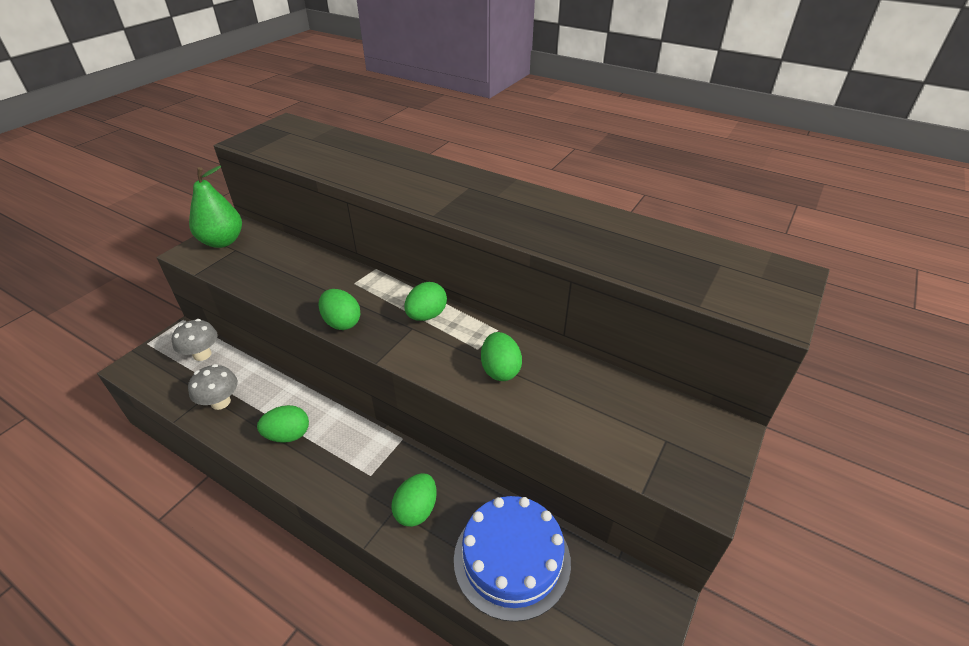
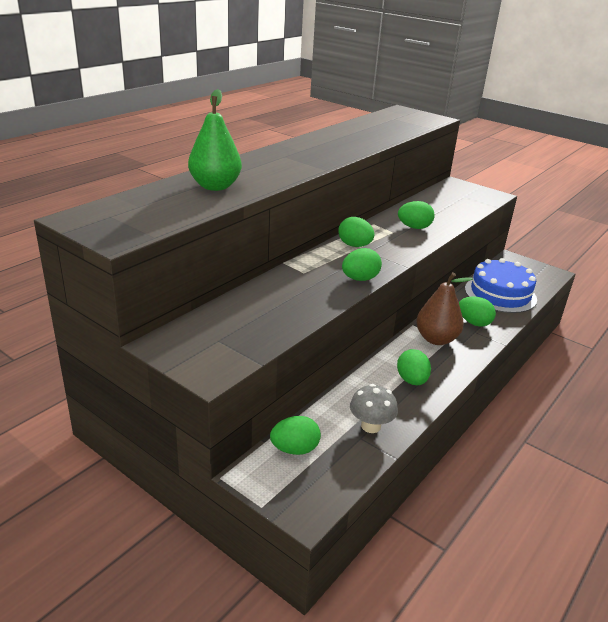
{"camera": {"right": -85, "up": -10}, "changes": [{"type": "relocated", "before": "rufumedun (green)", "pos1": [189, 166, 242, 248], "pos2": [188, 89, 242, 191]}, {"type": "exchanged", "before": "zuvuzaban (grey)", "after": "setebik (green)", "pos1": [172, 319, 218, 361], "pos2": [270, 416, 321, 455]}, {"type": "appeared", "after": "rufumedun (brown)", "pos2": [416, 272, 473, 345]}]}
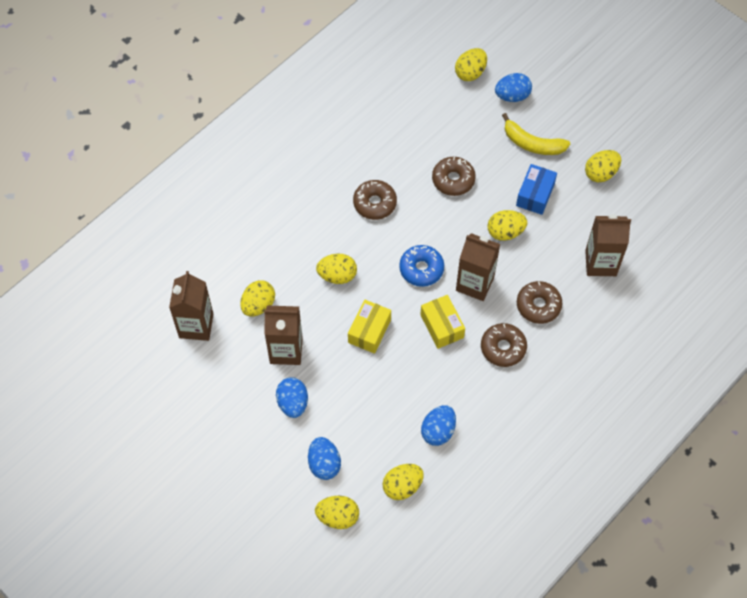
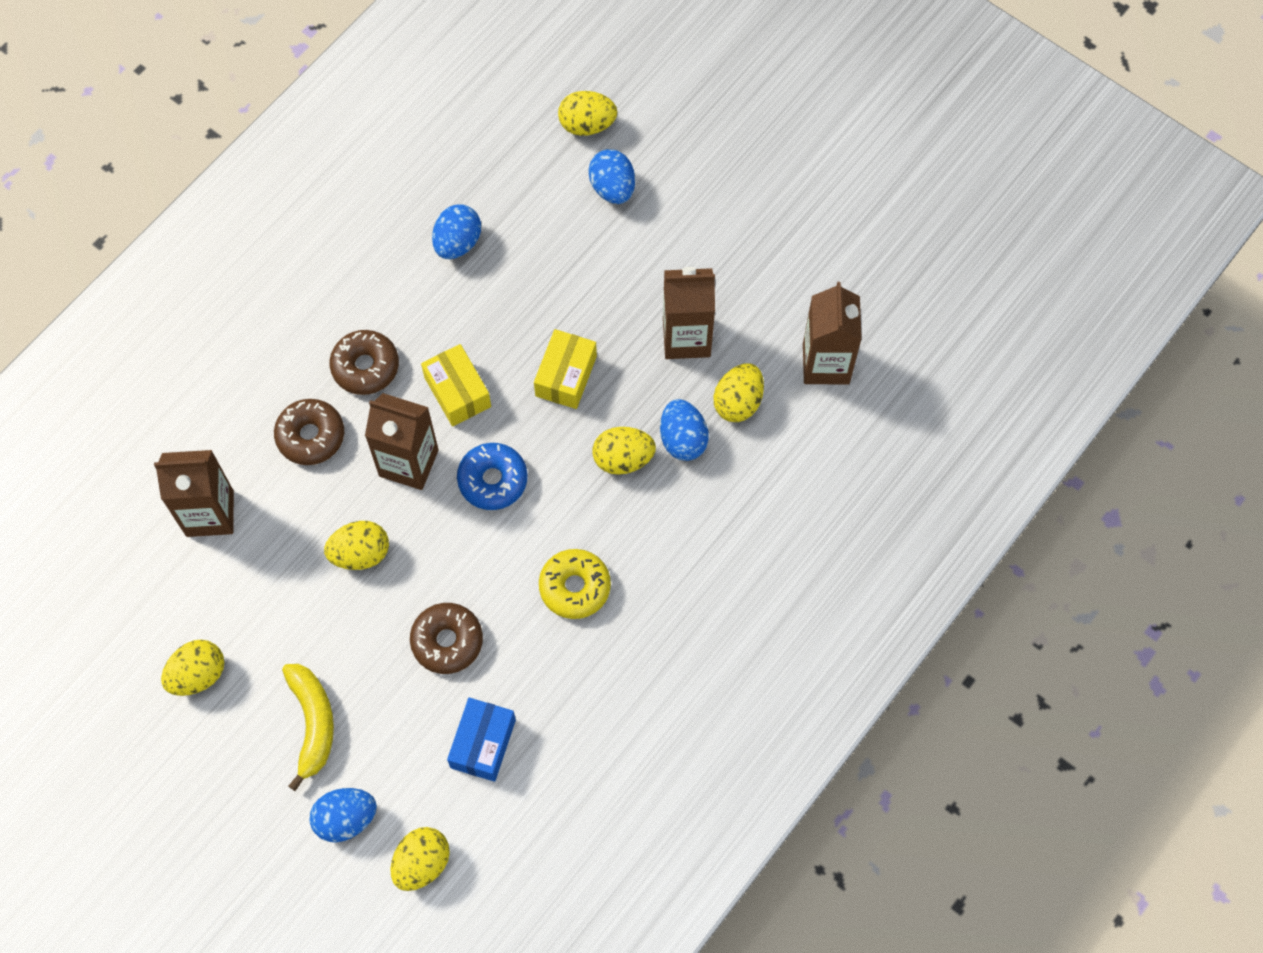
{"camera": {"right": 175, "up": 5}, "changes": [{"type": "spun", "before": "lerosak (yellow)", "pos1": [502, 113, 570, 155], "pos2": [282, 664, 334, 791], "turn": 60}, {"type": "relocated", "before": "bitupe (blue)", "pos1": [516, 164, 557, 215], "pos2": [447, 698, 516, 782]}, {"type": "colour", "before": "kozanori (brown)", "after": "kozanori (yellow)", "pos1": [353, 180, 397, 220], "pos2": [539, 549, 611, 619]}, {"type": "relocated", "before": "setebik (blue)", "pos1": [276, 377, 308, 418], "pos2": [660, 399, 709, 461]}, {"type": "missing", "before": "setebik (yellow)", "pos1": [383, 464, 424, 500]}]}
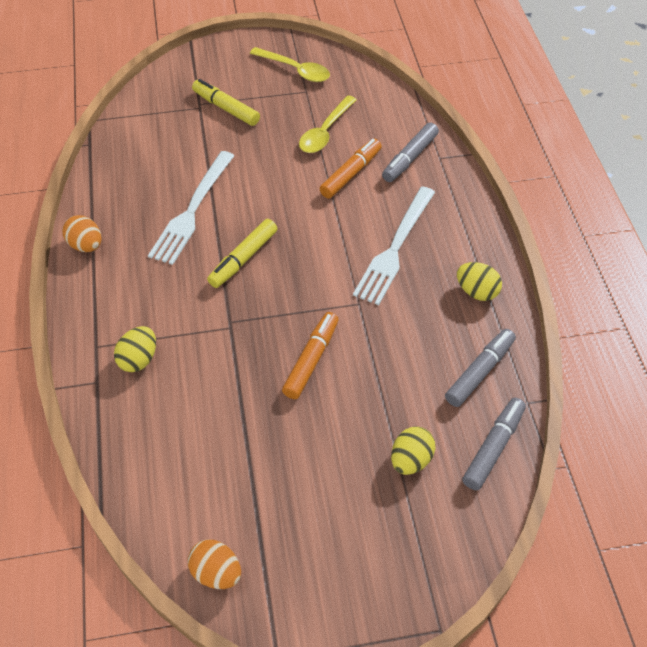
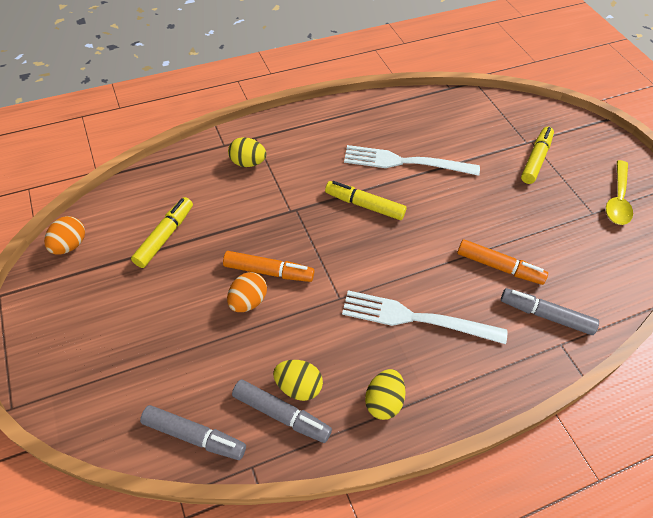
{"camera": {"right": 75, "up": 0}, "changes": [{"type": "missing", "before": "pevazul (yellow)", "pos1": [299, 95, 357, 153]}, {"type": "relocated", "before": "setebik (orange)", "pos1": [62, 215, 102, 252], "pos2": [227, 272, 267, 312]}, {"type": "relocated", "before": "setebik (yellow)", "pos1": [391, 427, 435, 475], "pos2": [273, 360, 323, 401]}, {"type": "appeared", "after": "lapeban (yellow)", "pos2": [131, 197, 193, 268]}]}
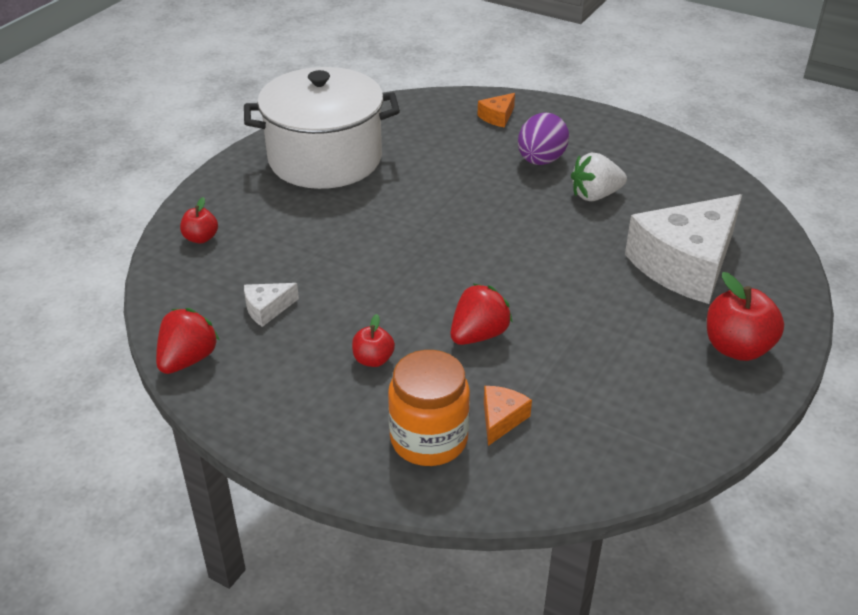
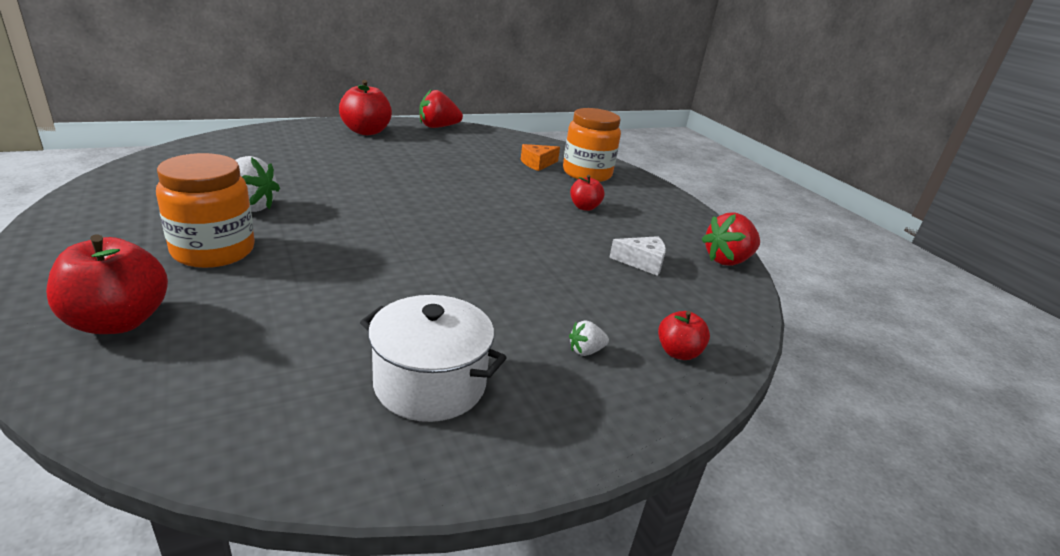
{"camera": {"right": -150, "up": -10}, "changes": [{"type": "size", "before": "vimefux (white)", "pos1": [244, 67, 400, 189], "pos2": [360, 295, 507, 422], "scale": 0.57}, {"type": "exchanged", "before": "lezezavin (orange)", "after": "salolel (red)", "pos1": [477, 93, 515, 128], "pos2": [46, 234, 168, 334]}, {"type": "exchanged", "before": "setebik (purple)", "after": "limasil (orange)", "pos1": [518, 112, 569, 165], "pos2": [156, 153, 255, 268]}, {"type": "missing", "before": "lezezavin (white)", "pos1": [625, 194, 742, 304]}, {"type": "relocated", "before": "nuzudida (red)", "pos1": [450, 284, 513, 345], "pos2": [419, 89, 463, 128]}, {"type": "appeared", "after": "nuzudida (white)", "pos2": [569, 320, 609, 356]}]}
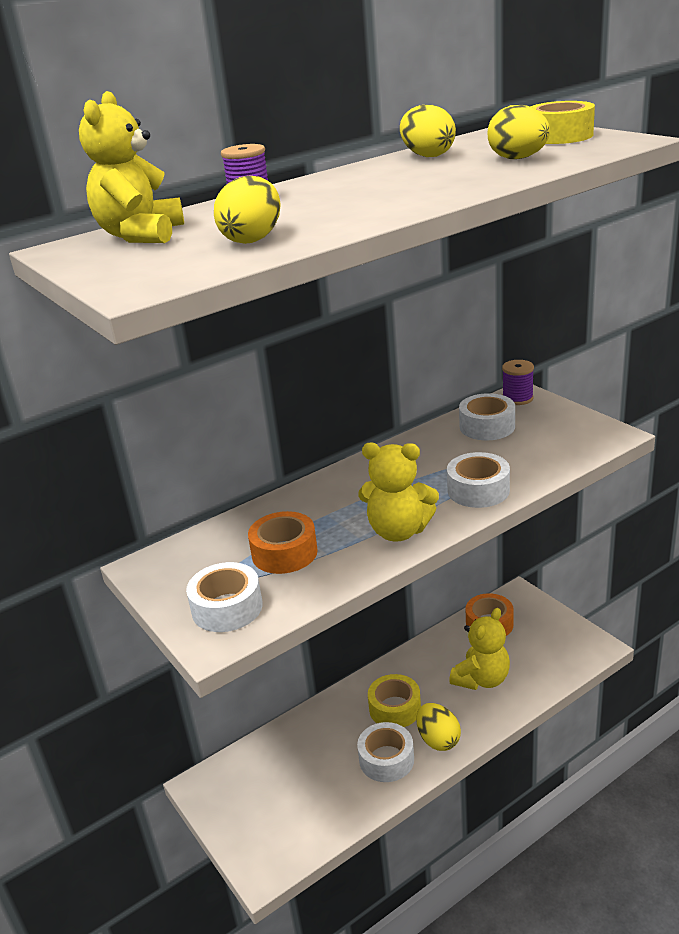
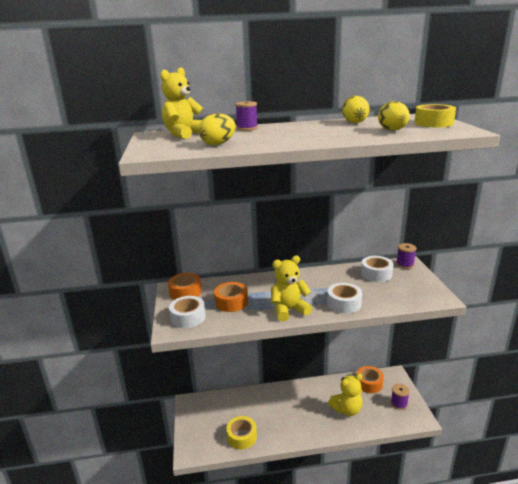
{"camera": {"right": 25, "up": -5}, "changes": [{"type": "spun", "before": "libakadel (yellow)", "pos1": [358, 443, 439, 542], "pos2": [271, 256, 312, 322], "turn": 120}, {"type": "relocated", "before": "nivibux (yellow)", "pos1": [368, 674, 421, 727], "pos2": [226, 416, 257, 449]}, {"type": "missing", "before": "setebik (yellow)", "pos1": [416, 703, 461, 751]}, {"type": "missing", "before": "nivibux (white)", "pos1": [357, 722, 414, 782]}, {"type": "appeared", "after": "nivibux (orange)", "pos2": [168, 273, 202, 300]}, {"type": "appeared", "after": "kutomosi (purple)", "pos2": [391, 384, 410, 410]}]}
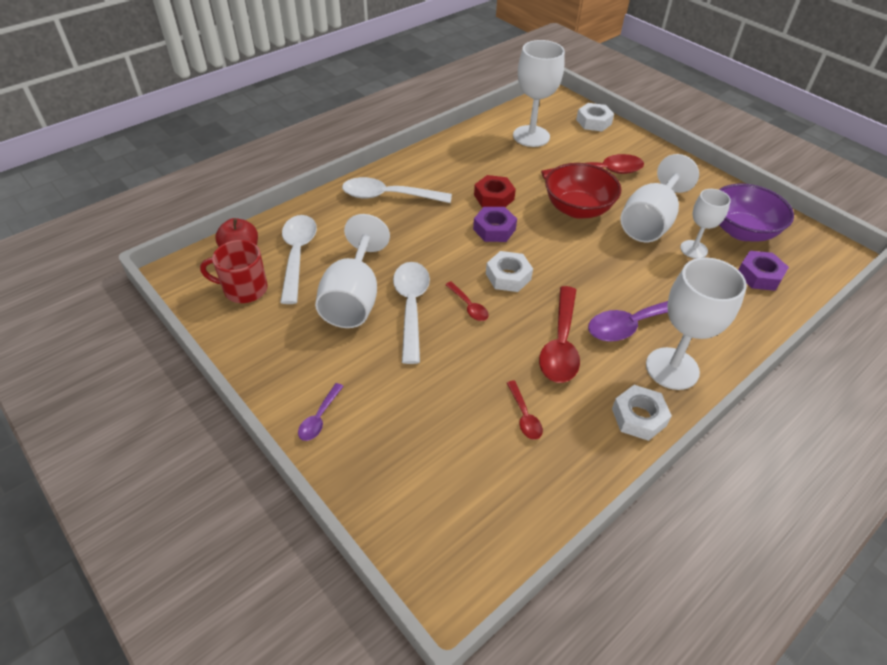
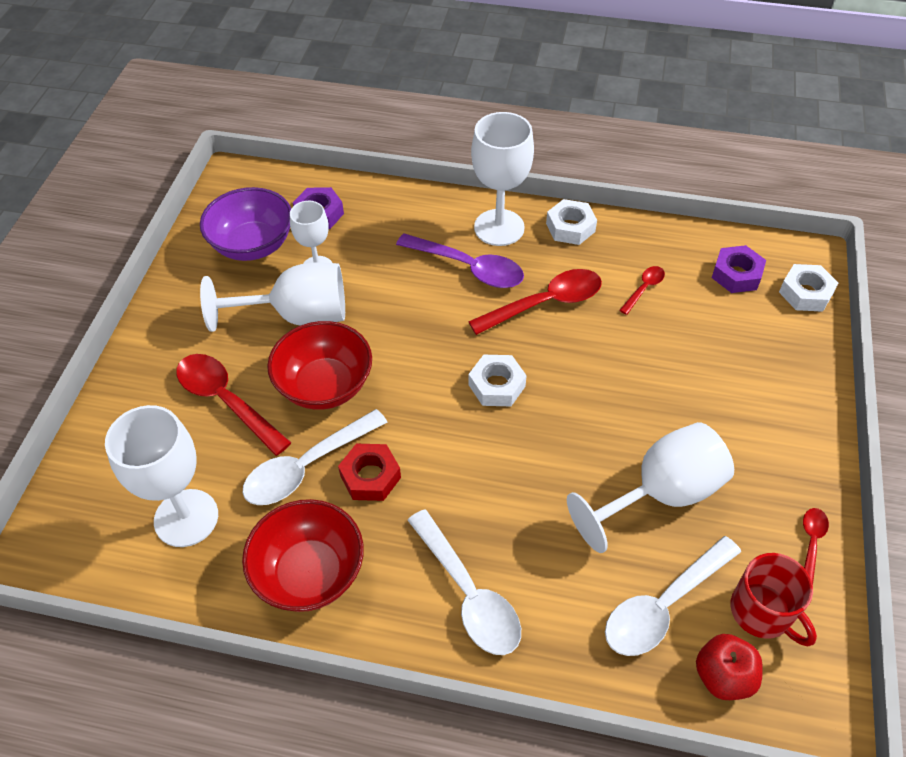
{"camera": {"right": -125, "up": 5}, "changes": [{"type": "relocated", "before": "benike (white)", "pos1": [576, 103, 614, 131], "pos2": [779, 264, 838, 312]}, {"type": "relocated", "before": "benike (purple)", "pos1": [473, 207, 517, 242], "pos2": [712, 245, 766, 293]}, {"type": "relocated", "before": "pevazul (white)", "pos1": [393, 262, 430, 364], "pos2": [242, 409, 387, 505]}, {"type": "relocated", "before": "pevazul (red)", "pos1": [445, 281, 489, 321], "pos2": [803, 508, 829, 584]}, {"type": "missing", "before": "pevazul (purple)", "pos1": [298, 383, 344, 441]}, {"type": "appeared", "after": "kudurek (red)", "pos2": [242, 499, 364, 612]}]}
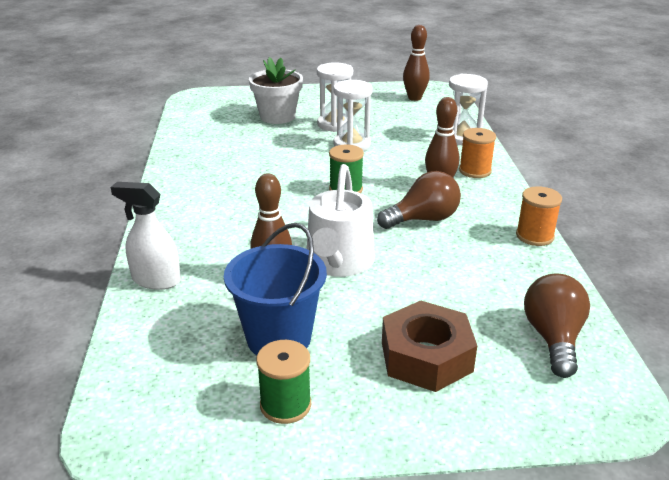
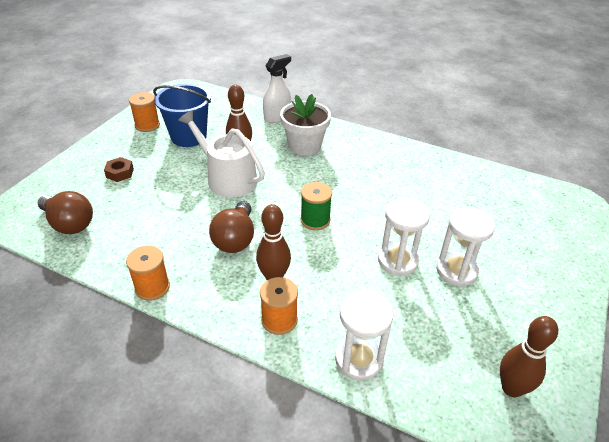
{"camera": {"right": 120, "up": 10}, "changes": [{"type": "relocated", "before": "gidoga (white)", "pos1": [249, 57, 303, 124], "pos2": [280, 94, 331, 156]}, {"type": "size", "before": "benike (brown)", "pos1": [382, 300, 477, 392], "pos2": [104, 157, 134, 182], "scale": 0.5}, {"type": "colour", "before": "kutomosi (green)", "after": "kutomosi (orange)", "pos1": [256, 340, 311, 424], "pos2": [129, 92, 160, 132]}]}
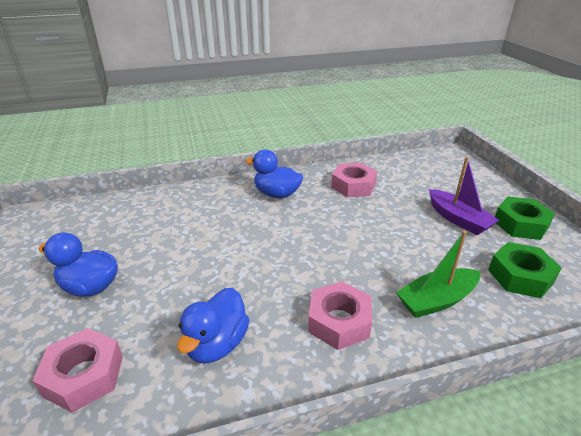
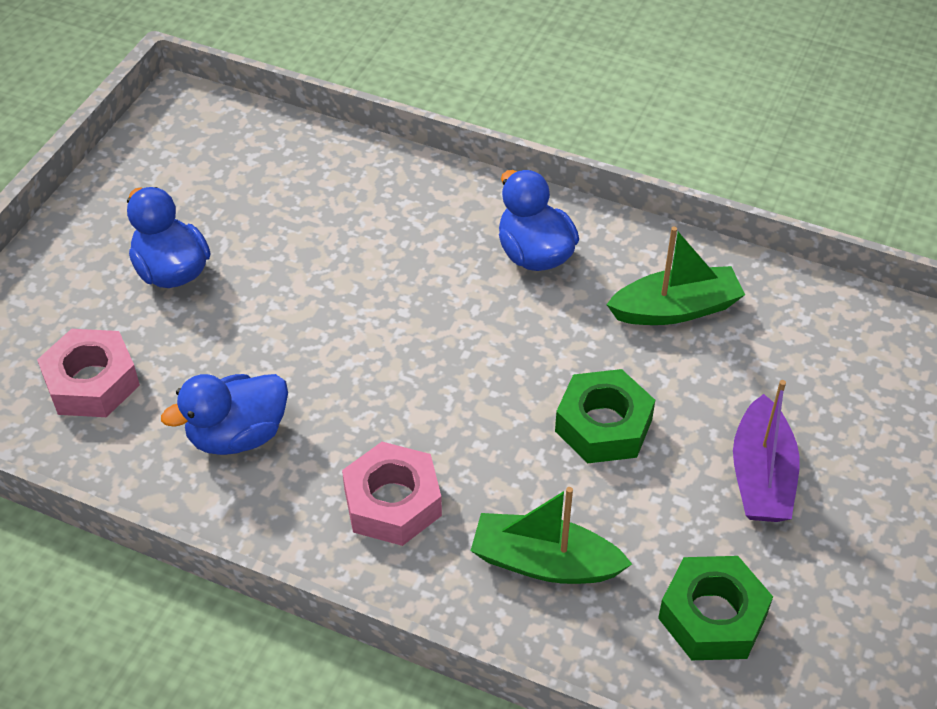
{"camera": {"right": 40, "up": 15}, "changes": [{"type": "exchanged", "before": "benike (pink)", "after": "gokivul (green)", "pos1": [331, 163, 377, 197], "pos2": [606, 227, 745, 325]}, {"type": "relocated", "before": "benike (green)", "pos1": [495, 197, 555, 240], "pos2": [555, 369, 655, 463]}]}
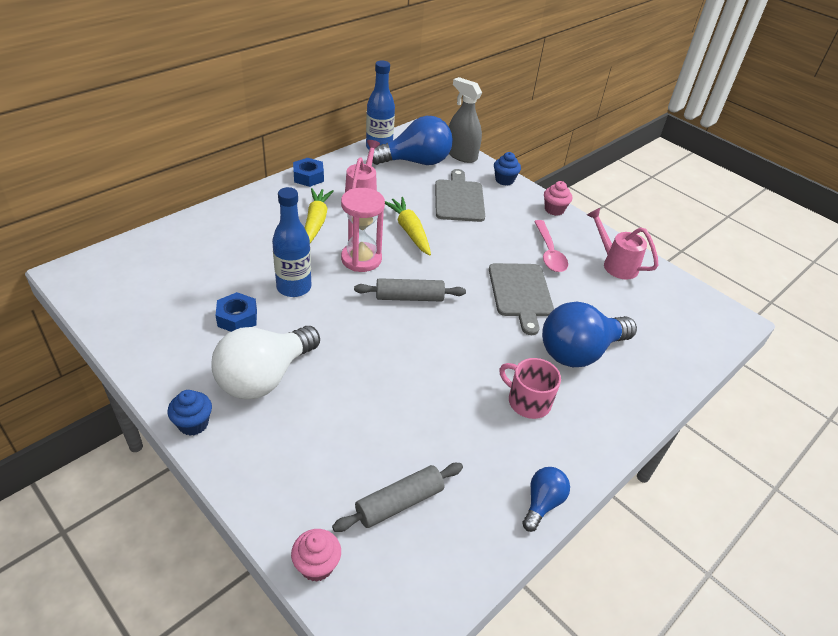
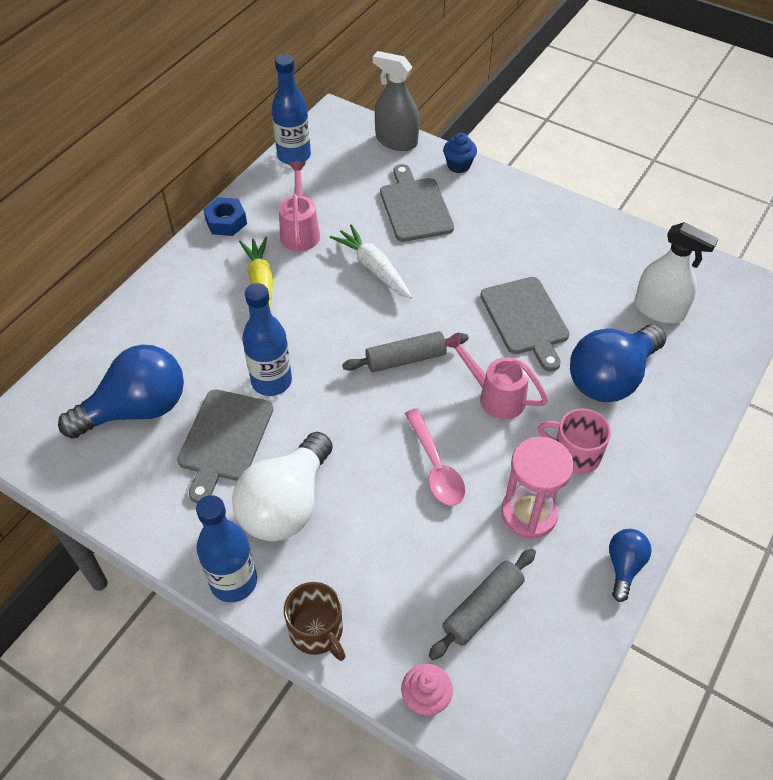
{"camera": {"right": -10, "up": 10}, "changes": [{"type": "relocated", "before": "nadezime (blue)", "pos1": [372, 116, 453, 165], "pos2": [58, 345, 184, 439]}, {"type": "missing", "before": "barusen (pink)", "pos1": [544, 181, 572, 216]}, {"type": "relocated", "before": "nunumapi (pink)", "pos1": [341, 188, 385, 272], "pos2": [501, 437, 574, 539]}, {"type": "colour", "before": "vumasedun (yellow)", "after": "vumasedun (white)", "pos1": [385, 197, 431, 255], "pos2": [330, 224, 412, 299]}, {"type": "relocated", "before": "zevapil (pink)", "pos1": [587, 208, 659, 280], "pos2": [444, 332, 548, 419]}, {"type": "relocated", "before": "pevazul (pink)", "pos1": [534, 220, 568, 272], "pos2": [405, 409, 465, 506]}, {"type": "exchanged", "before": "benike (blue)", "after": "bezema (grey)", "pos1": [216, 292, 257, 332], "pos2": [177, 389, 273, 504]}, {"type": "exchanged", "before": "barusen (blue)", "after": "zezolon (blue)", "pos1": [168, 390, 212, 436], "pos2": [196, 495, 257, 602]}, {"type": "appeared", "after": "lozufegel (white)", "pos2": [634, 222, 719, 324]}, {"type": "appeared", "after": "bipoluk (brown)", "pos2": [284, 582, 345, 661]}]}
